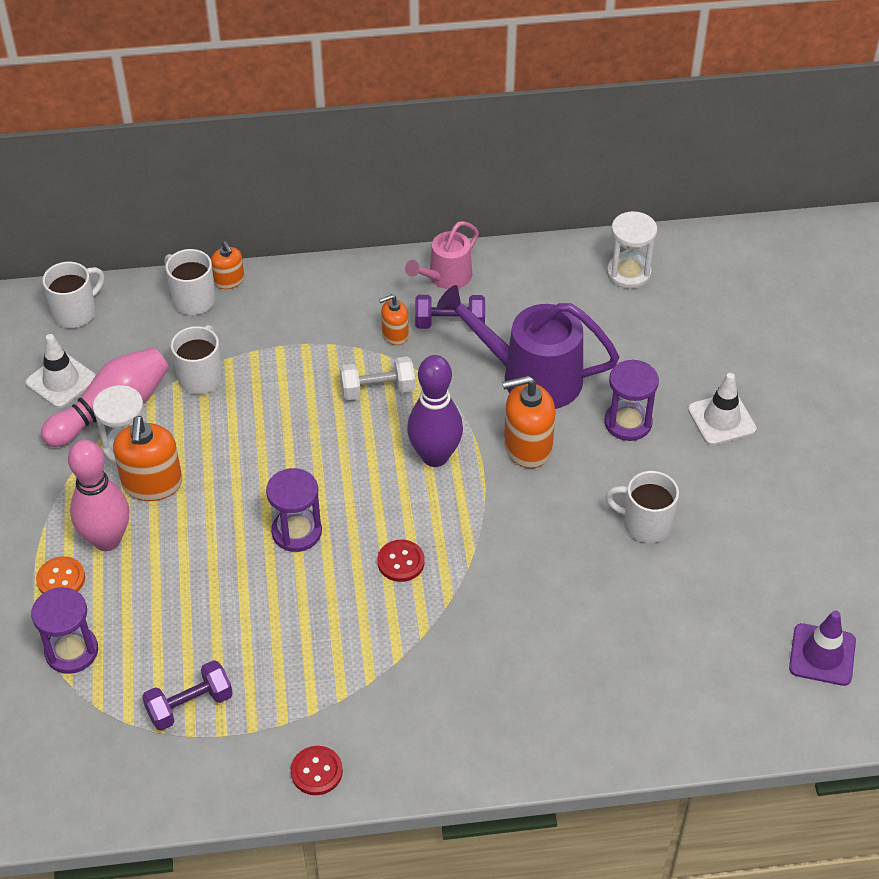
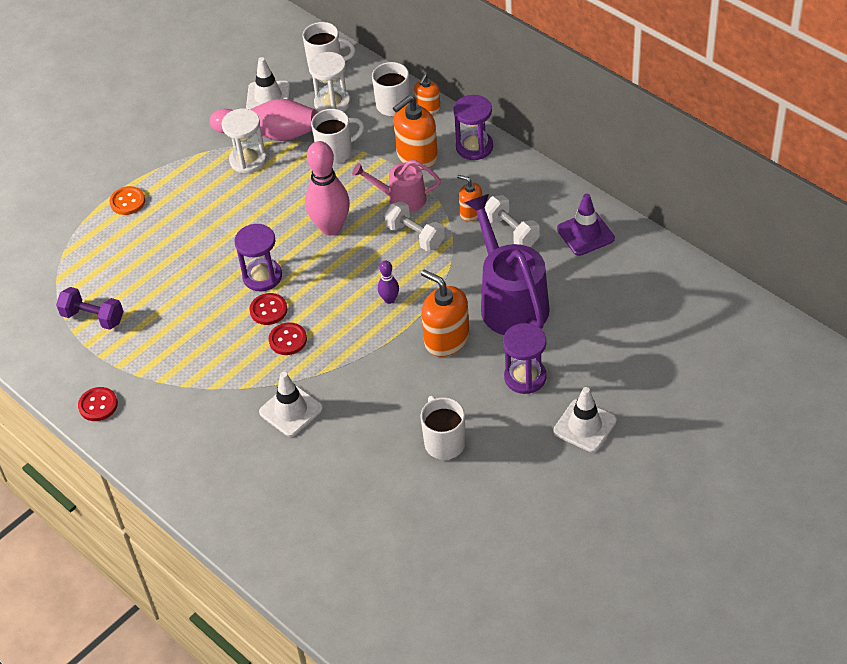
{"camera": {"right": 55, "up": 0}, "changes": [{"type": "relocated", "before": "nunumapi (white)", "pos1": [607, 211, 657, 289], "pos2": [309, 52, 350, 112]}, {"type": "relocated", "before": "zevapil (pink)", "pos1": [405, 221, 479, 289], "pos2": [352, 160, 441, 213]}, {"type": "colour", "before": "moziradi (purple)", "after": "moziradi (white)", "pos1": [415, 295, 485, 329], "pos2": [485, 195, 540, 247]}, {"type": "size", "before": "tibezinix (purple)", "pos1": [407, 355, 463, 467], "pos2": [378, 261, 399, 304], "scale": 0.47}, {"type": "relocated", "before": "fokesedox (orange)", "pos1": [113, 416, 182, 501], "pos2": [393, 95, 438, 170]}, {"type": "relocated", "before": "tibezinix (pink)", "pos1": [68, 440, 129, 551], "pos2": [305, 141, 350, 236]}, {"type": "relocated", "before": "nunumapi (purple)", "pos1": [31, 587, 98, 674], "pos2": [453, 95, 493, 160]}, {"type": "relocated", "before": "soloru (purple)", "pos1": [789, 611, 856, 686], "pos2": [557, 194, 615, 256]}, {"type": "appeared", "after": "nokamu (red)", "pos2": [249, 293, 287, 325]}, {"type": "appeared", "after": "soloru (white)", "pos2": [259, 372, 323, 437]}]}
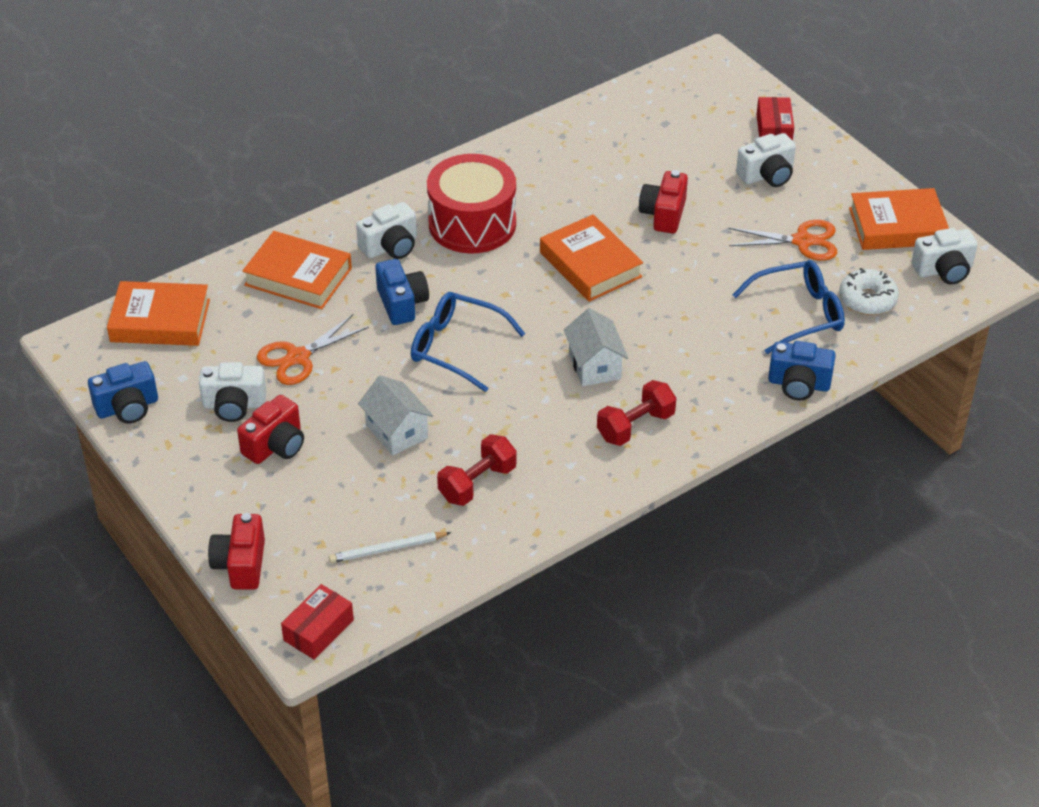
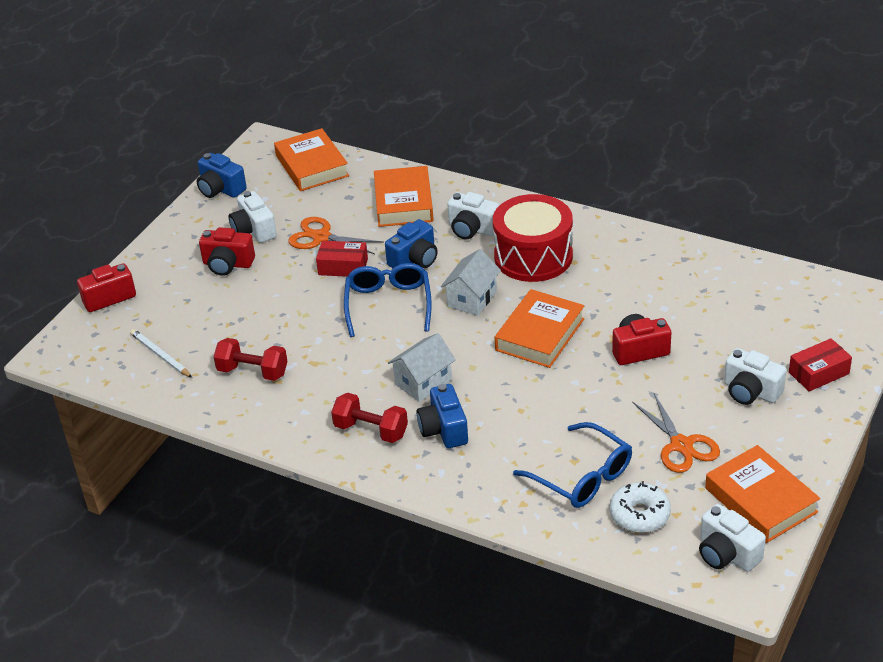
{"camera": {"right": 65, "up": -5}, "changes": [{"type": "relocated", "before": "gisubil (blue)", "pos1": [768, 341, 836, 401], "pos2": [417, 384, 468, 448]}, {"type": "relocated", "before": "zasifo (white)", "pos1": [358, 376, 433, 456], "pos2": [441, 249, 501, 316]}, {"type": "relocated", "before": "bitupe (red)", "pos1": [281, 584, 354, 660], "pos2": [316, 241, 368, 277]}]}
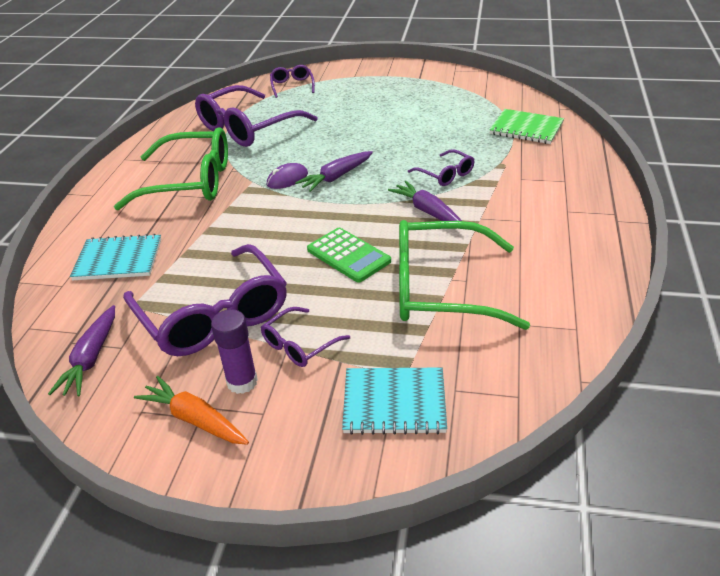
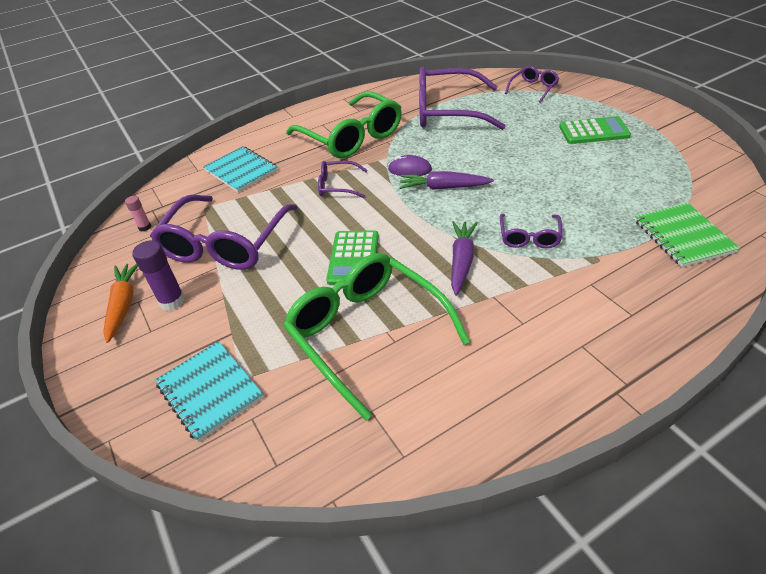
{"camera": {"right": 50, "up": 5}, "changes": [{"type": "exchanged", "before": "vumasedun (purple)", "after": "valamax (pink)", "pos1": [48, 305, 115, 396], "pos2": [125, 196, 151, 231]}, {"type": "relocated", "before": "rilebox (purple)", "pos1": [261, 307, 350, 367], "pos2": [318, 161, 368, 198]}, {"type": "appeared", "after": "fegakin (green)", "pos2": [559, 116, 631, 144]}]}
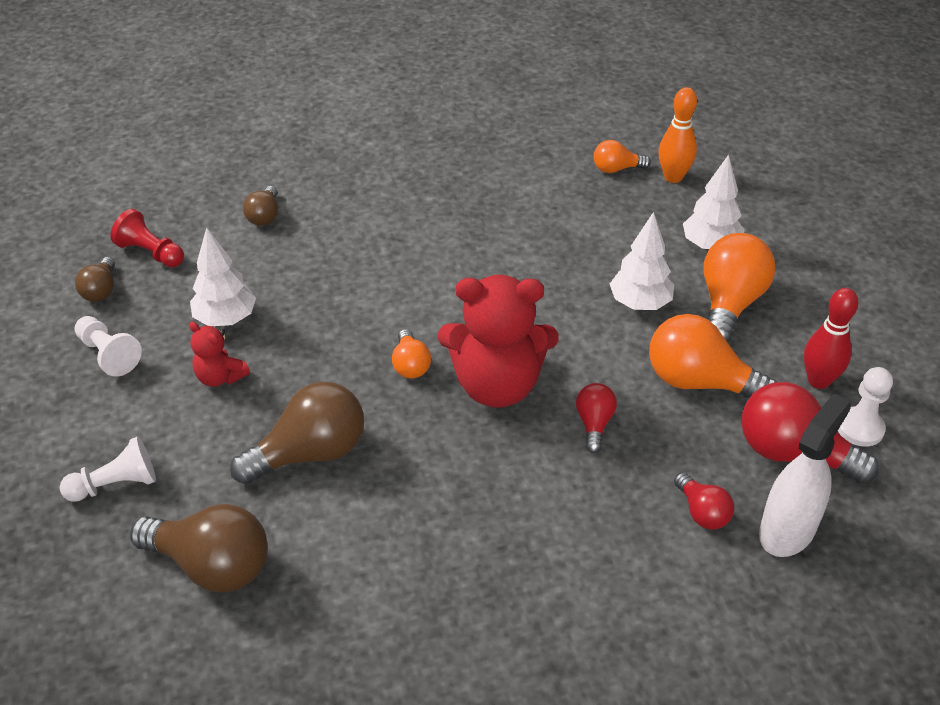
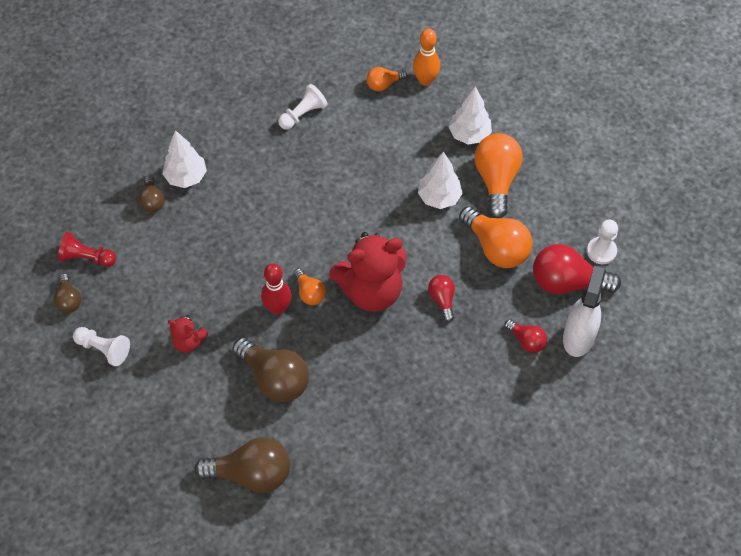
{"camera": {"right": -20, "up": 15}, "changes": [{"type": "relocated", "before": "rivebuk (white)", "pos1": [190, 227, 256, 326], "pos2": [162, 130, 207, 188]}, {"type": "relocated", "before": "tibezinix (red)", "pos1": [804, 288, 858, 389], "pos2": [261, 264, 292, 315]}, {"type": "spun", "before": "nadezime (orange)", "pos1": [649, 314, 777, 398], "pos2": [459, 206, 532, 268], "turn": -135}, {"type": "spun", "before": "nadezime (brown)", "pos1": [230, 381, 364, 484], "pos2": [233, 338, 309, 402], "turn": 90}, {"type": "relocated", "before": "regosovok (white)", "pos1": [60, 437, 156, 502], "pos2": [278, 84, 328, 130]}]}
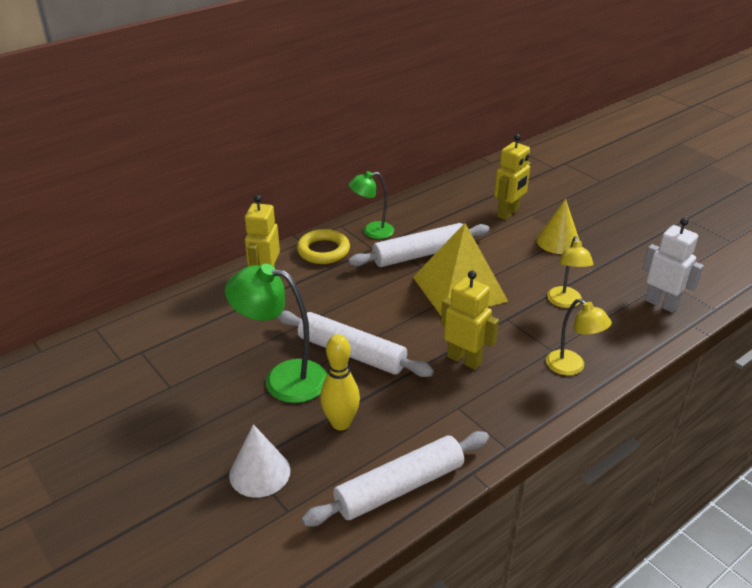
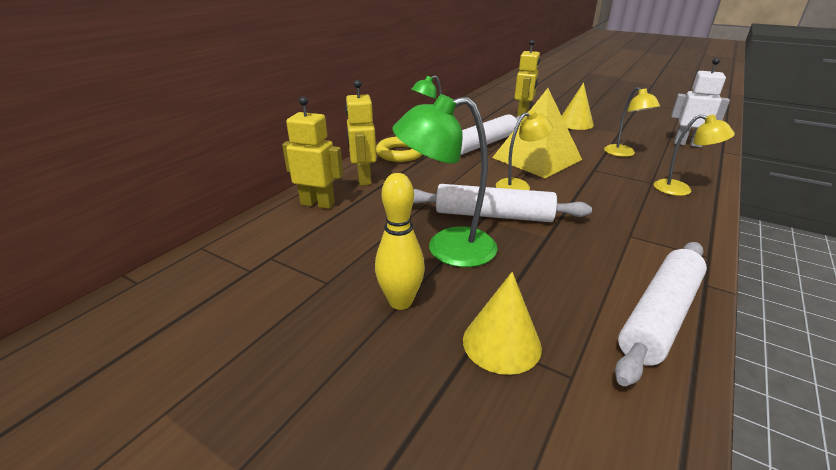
{"camera": {"right": -20, "up": -5}, "changes": [{"type": "relocated", "before": "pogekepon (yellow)", "pos1": [441, 271, 499, 370], "pos2": [282, 96, 343, 209]}, {"type": "relocated", "before": "tibezinix (yellow)", "pos1": [320, 334, 360, 430], "pos2": [375, 173, 425, 310]}, {"type": "colour", "before": "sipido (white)", "after": "sipido (yellow)", "pos1": [229, 424, 290, 498], "pos2": [463, 272, 542, 375]}, {"type": "appeared", "after": "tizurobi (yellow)", "pos2": [496, 110, 553, 190]}]}
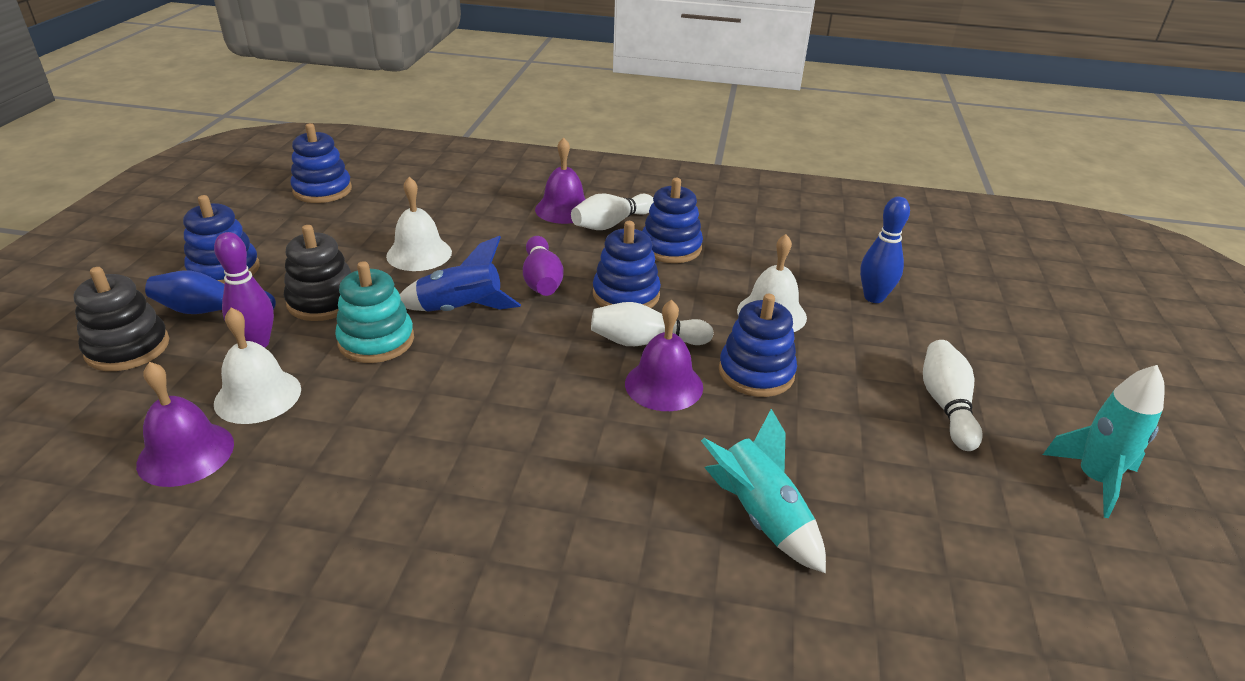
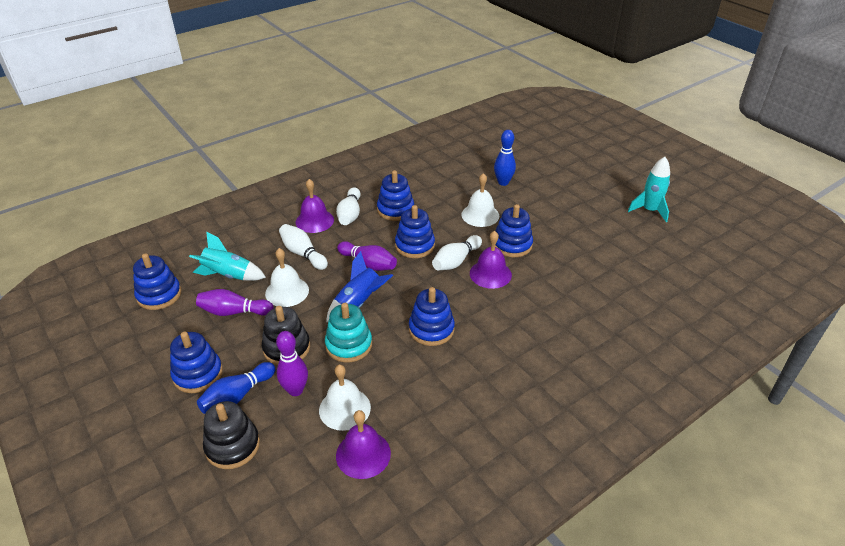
{"camera": {"right": -45, "up": 5}, "changes": [{"type": "relocated", "before": "tibezinix (white)", "pos1": [923, 340, 983, 451], "pos2": [279, 224, 328, 270]}, {"type": "relocated", "before": "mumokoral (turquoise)", "pos1": [701, 409, 826, 573], "pos2": [189, 231, 266, 281]}, {"type": "appeared", "after": "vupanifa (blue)", "pos2": [409, 287, 455, 346]}, {"type": "appeared", "after": "tibezinix (purple)", "pos2": [196, 289, 274, 316]}]}
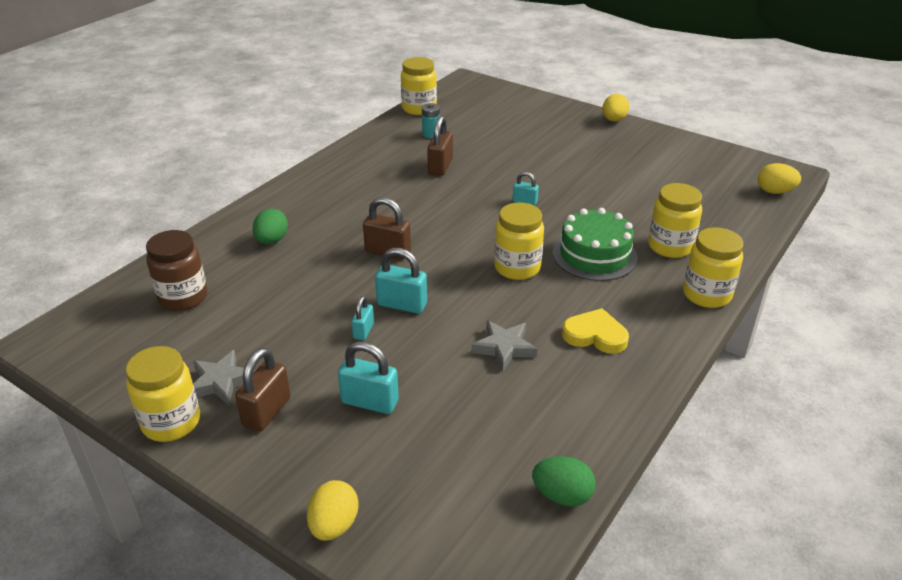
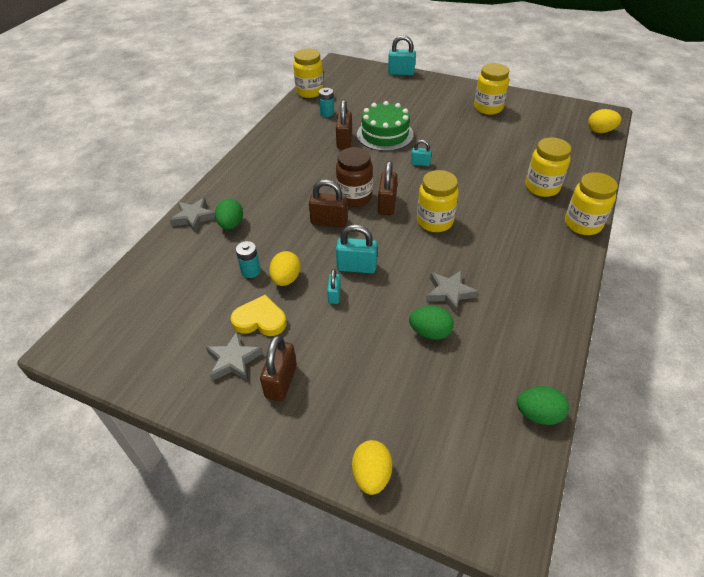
{"camera": {"right": -10, "up": 10}, "changes": [{"type": "relocated", "before": "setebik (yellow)", "pos1": [602, 94, 630, 122], "pos2": [269, 251, 301, 286]}, {"type": "relocated", "before": "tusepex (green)", "pos1": [553, 208, 638, 281], "pos2": [357, 101, 414, 151]}, {"type": "relocated", "before": "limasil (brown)", "pos1": [146, 230, 207, 311], "pos2": [336, 147, 373, 207]}, {"type": "relocated", "before": "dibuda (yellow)", "pos1": [562, 308, 629, 354], "pos2": [231, 295, 286, 336]}, {"type": "relocated", "before": "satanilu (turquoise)", "pos1": [338, 342, 399, 414], "pos2": [388, 35, 416, 75]}, {"type": "relocated", "before": "limasil (yellow)", "pos1": [126, 346, 200, 442], "pos2": [474, 63, 509, 115]}, {"type": "appeared", "after": "satanilu (brown)", "pos2": [378, 161, 398, 215]}, {"type": "appeared", "after": "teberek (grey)", "pos2": [170, 198, 216, 232]}, {"type": "appeared", "after": "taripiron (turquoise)", "pos2": [236, 241, 261, 278]}, {"type": "appeared", "after": "setebik (green)", "pos2": [409, 306, 454, 340]}]}
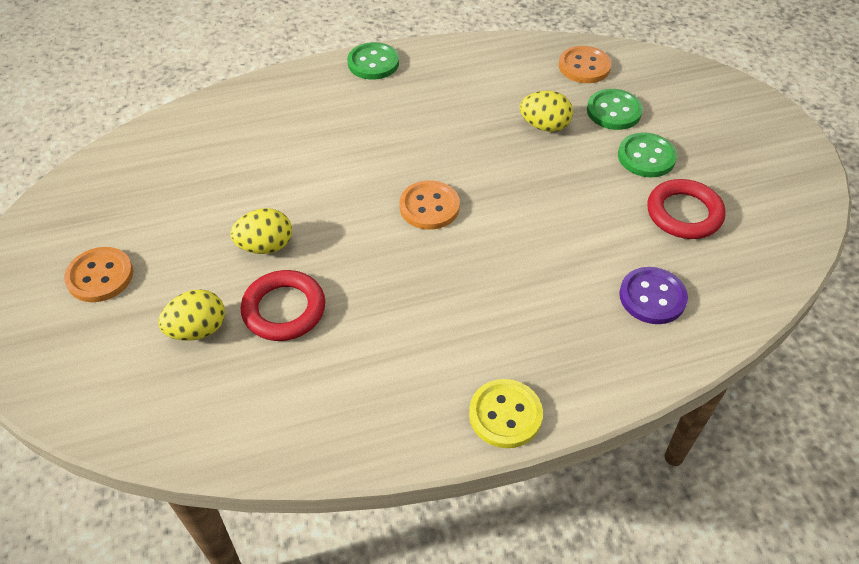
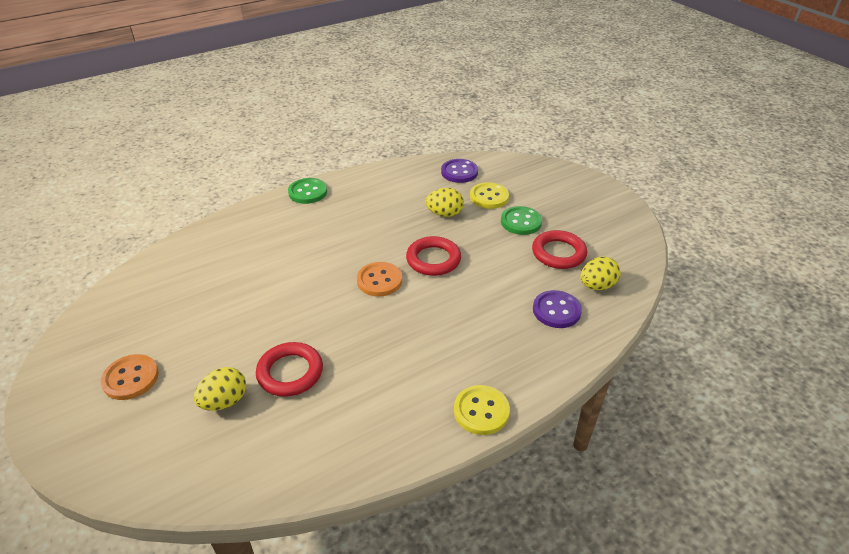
{"camera": {"right": -15, "up": -10}, "changes": [{"type": "colour", "before": "nokamu (orange)", "after": "nokamu (purple)", "pos1": [559, 46, 612, 83], "pos2": [441, 159, 478, 183]}, {"type": "colour", "before": "nokamu (green)", "after": "nokamu (yellow)", "pos1": [587, 89, 643, 130], "pos2": [470, 182, 509, 209]}, {"type": "relocated", "before": "setebik (yellow)", "pos1": [230, 208, 292, 254], "pos2": [580, 257, 621, 290]}, {"type": "appeared", "after": "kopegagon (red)", "pos2": [406, 236, 461, 276]}]}
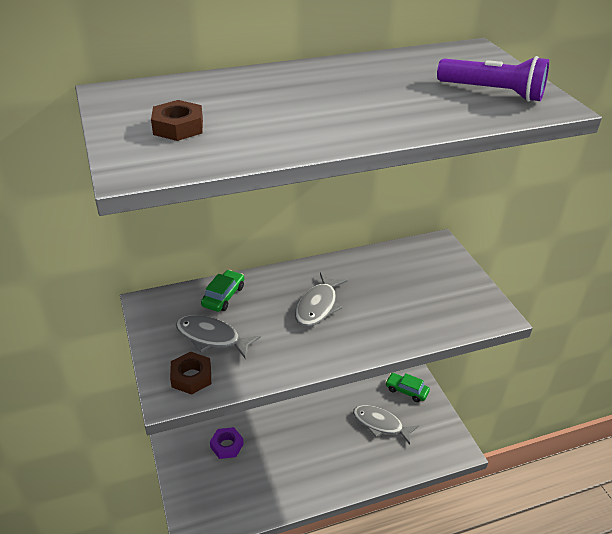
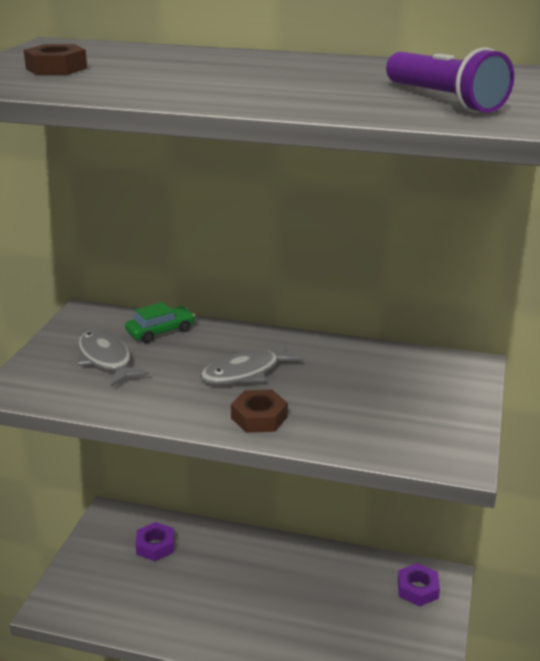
{"camera": {"right": 35, "up": -10}, "changes": [{"type": "relocated", "before": "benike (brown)", "pos1": [170, 352, 211, 395], "pos2": [231, 390, 288, 433]}, {"type": "exchanged", "before": "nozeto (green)", "after": "benike (purple)", "pos1": [385, 373, 430, 402], "pos2": [398, 563, 440, 606]}, {"type": "missing", "before": "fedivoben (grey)", "pos1": [353, 405, 419, 445]}]}
